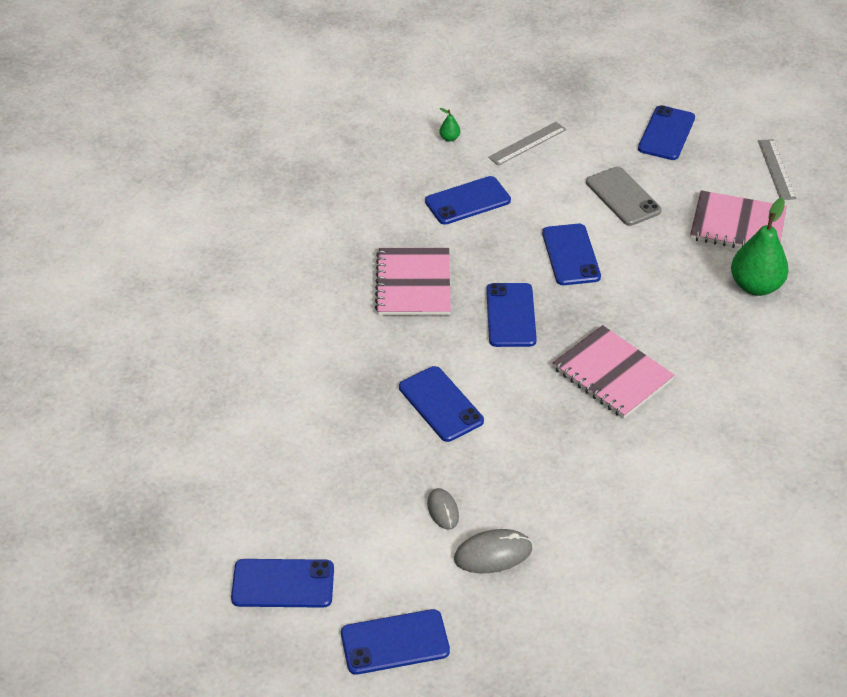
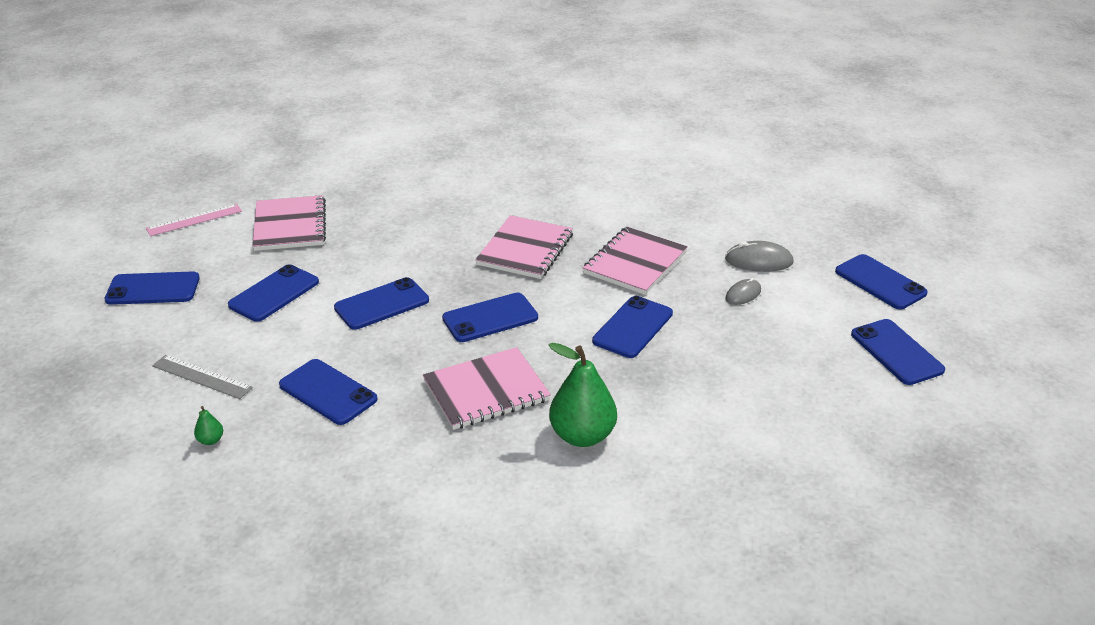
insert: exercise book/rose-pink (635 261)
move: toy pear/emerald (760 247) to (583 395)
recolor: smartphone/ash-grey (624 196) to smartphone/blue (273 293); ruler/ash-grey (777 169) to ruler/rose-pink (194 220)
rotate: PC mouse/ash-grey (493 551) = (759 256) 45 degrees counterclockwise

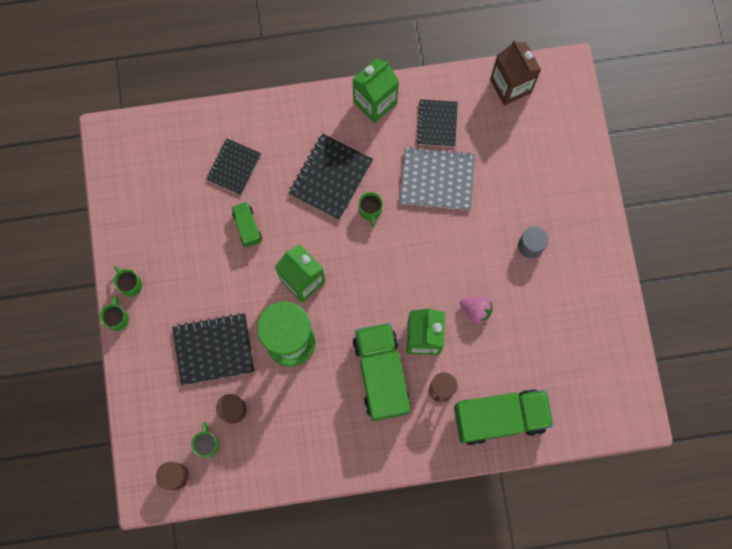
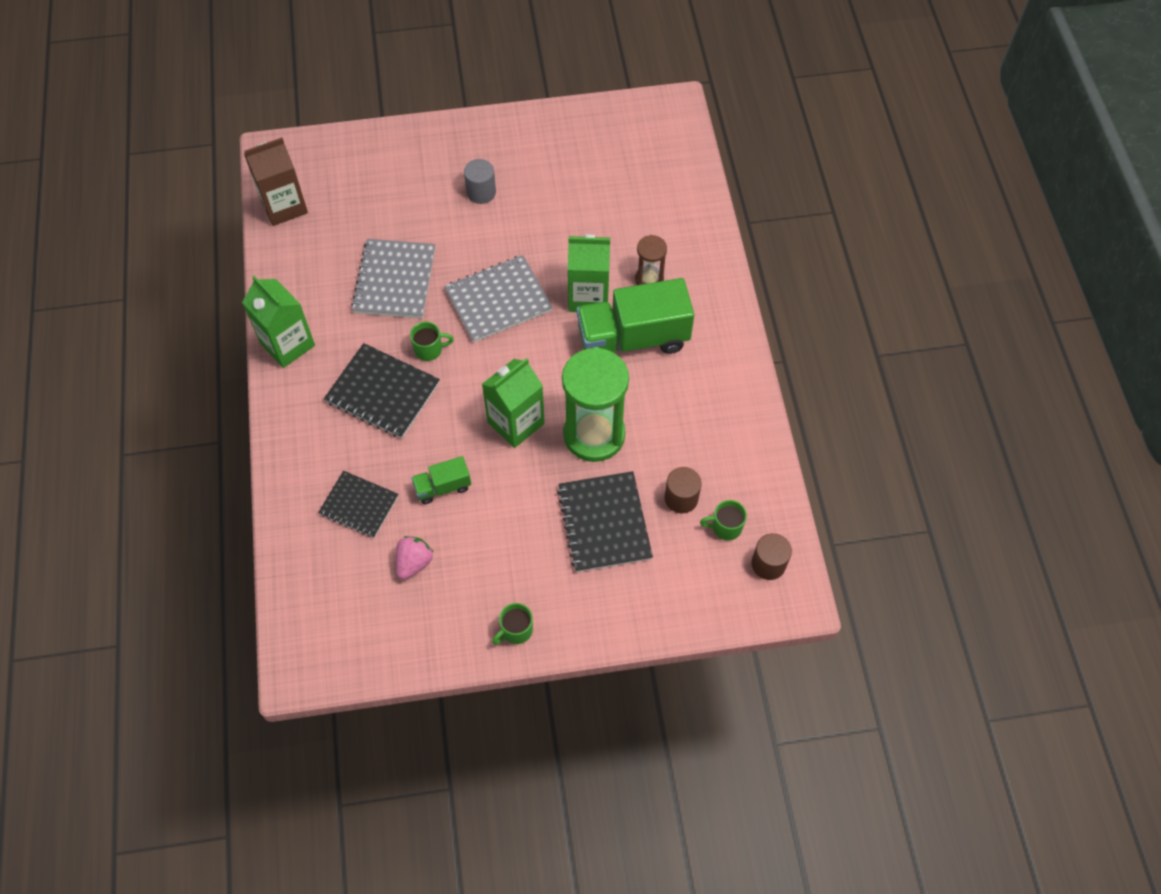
delete: mug/emerald (114 313); exercise book/jet-black (437 123); toy truck/emerald (504 417)
insert: exercise book/ash-grey (498 299)
move: berry/rose-pink (476 310) to (414 558)

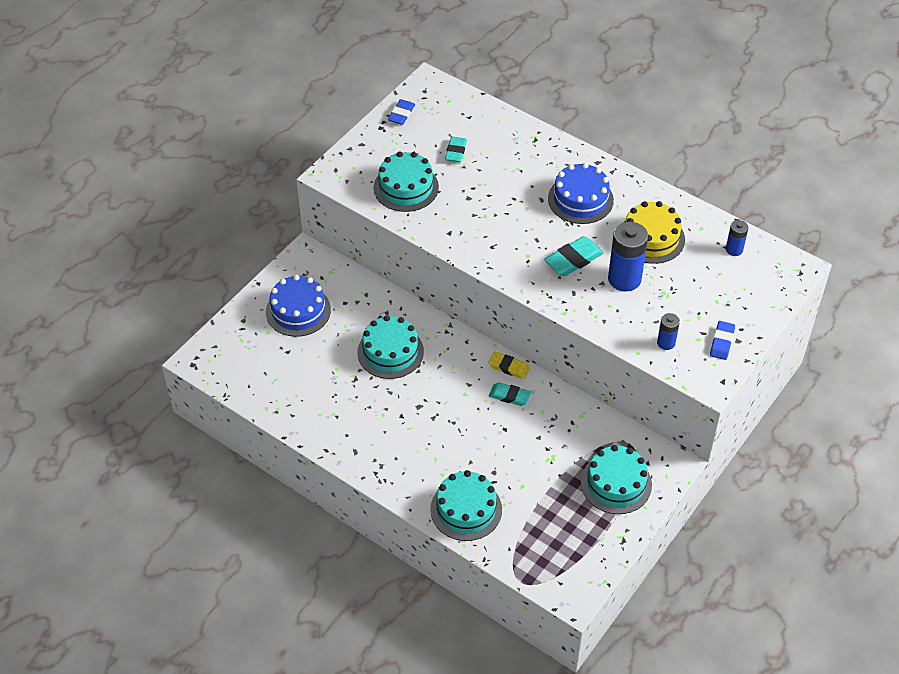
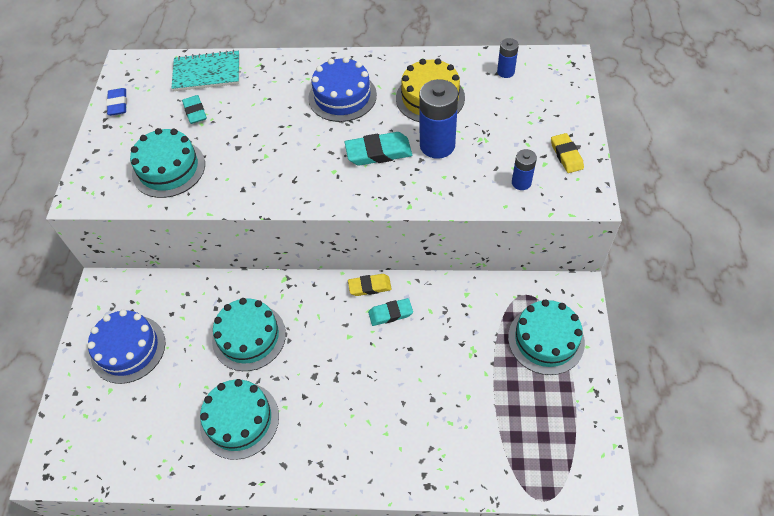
insert: exercise book/teal (205 70)
move: cake/teal (466 505) to (239 419)
recolor: pencil eraser/blue (722 340) to pencil eraser/golden (567 153)
rotate: pencil eraser/teal (574 256) = (378 149) 60 degrees clockwise

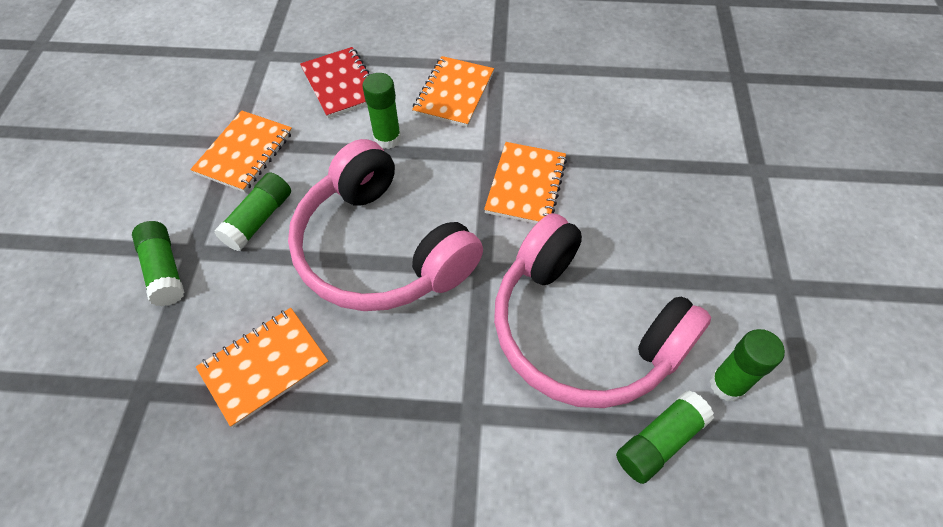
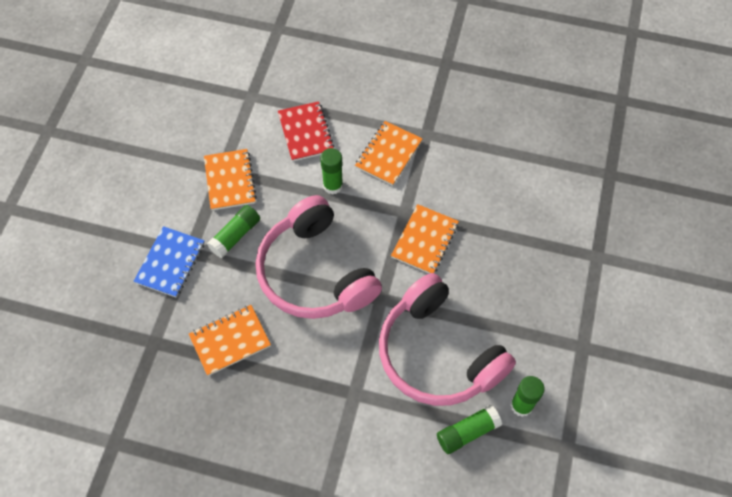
replace: stick of glue/emerald (158 263) to exercise book/blue (169 262)
rotate: exercise book/orange-coloured (241 151) = (230 179) 45 degrees counterclockwise

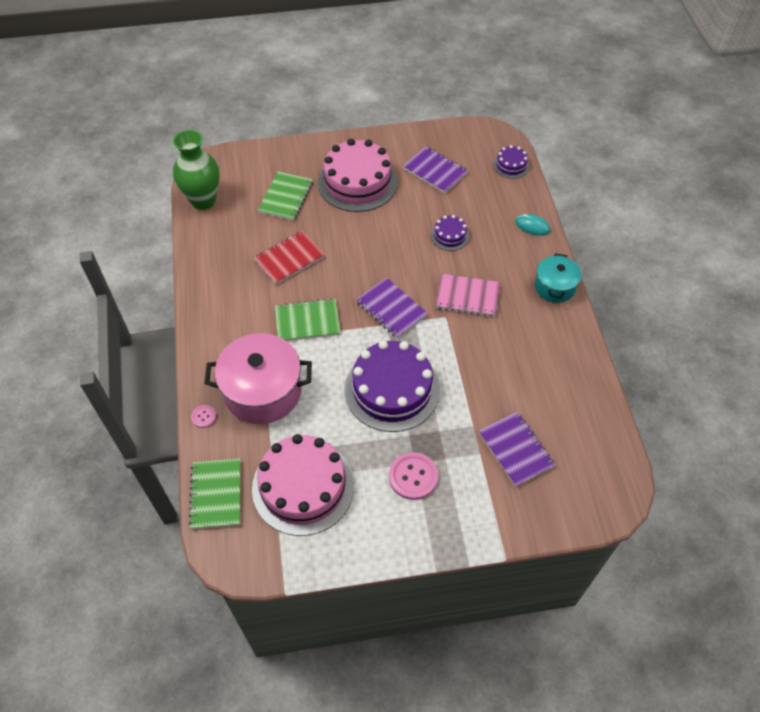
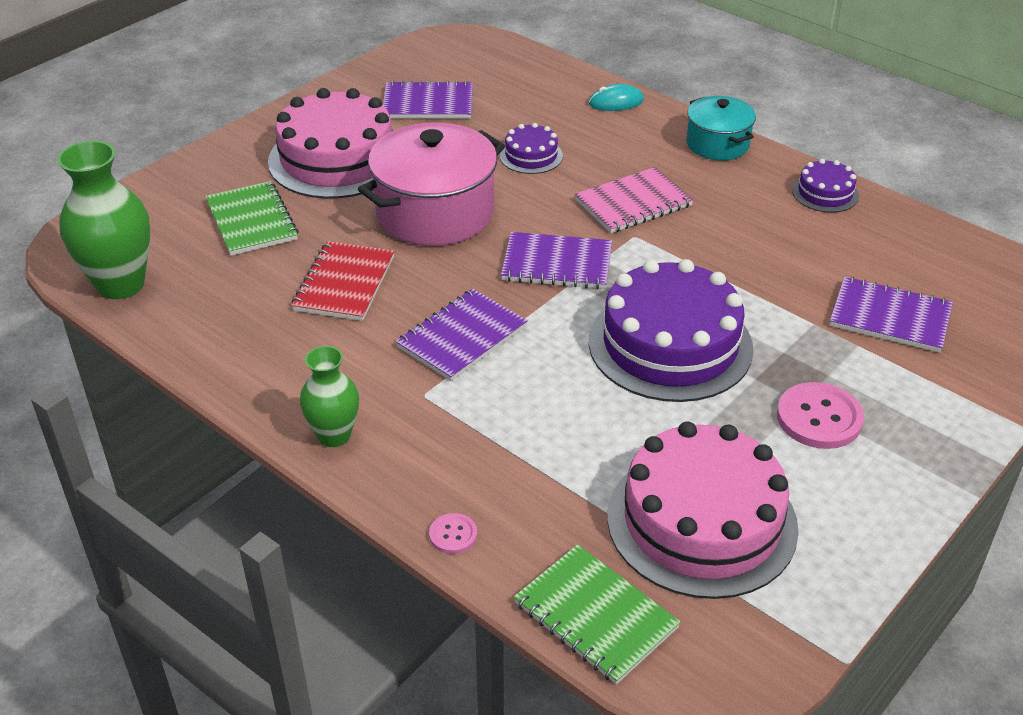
insert: flower vase/emerald (329 396)
move: stockpot/rose-pink (258 378) to (431 184); cake/purple (511 161) to (825 186)
recolor: exercise book/emerald (307 319) to exercise book/purple (462 335)

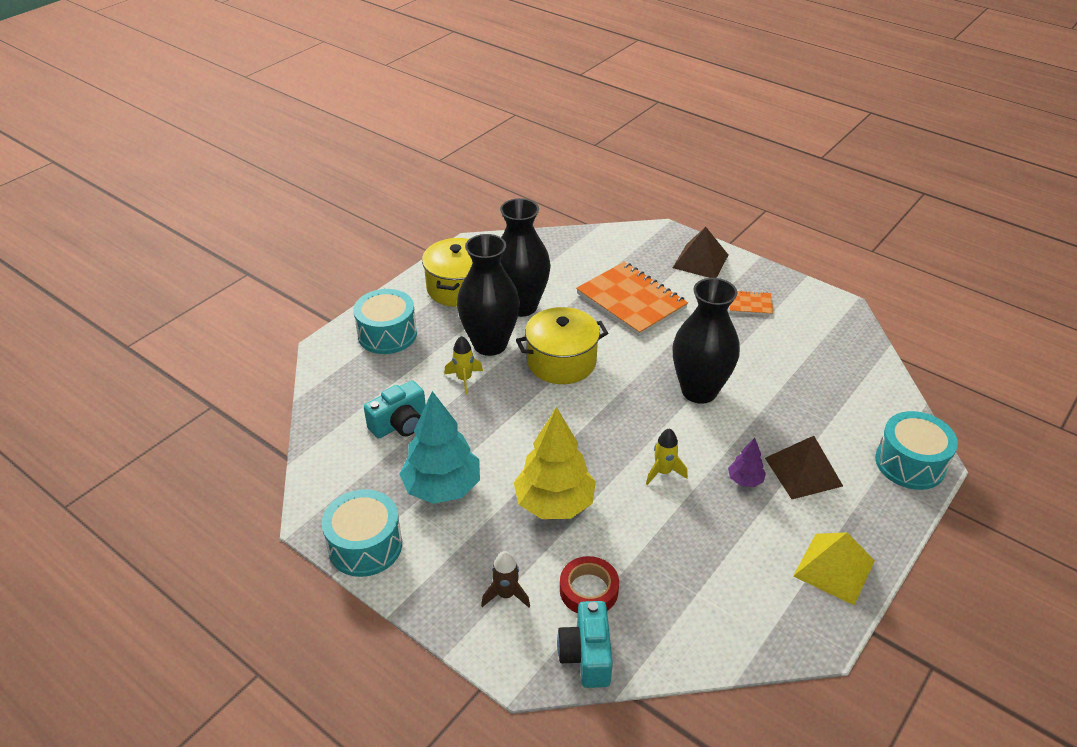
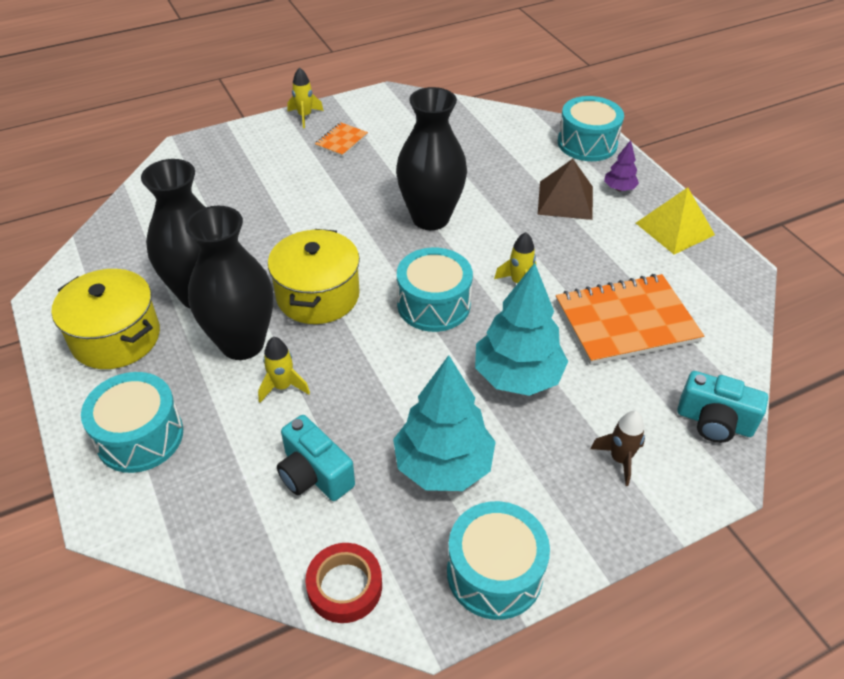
delete: pyramid shape/brown (700 252)
insert: spaceship/golden (305 97); drum/teal (435 290)
move: sticky tape/scarlet (589 584) to (343 583); exercise book/orange-coloured (632 299) to (630 319); tree/purple (747 462) to (621 165)
recolor: tree/golden (555 463) to tree/teal (521 329)
rotate: photo camera/teal (395 409) = (316 458) 150 degrees clockwise

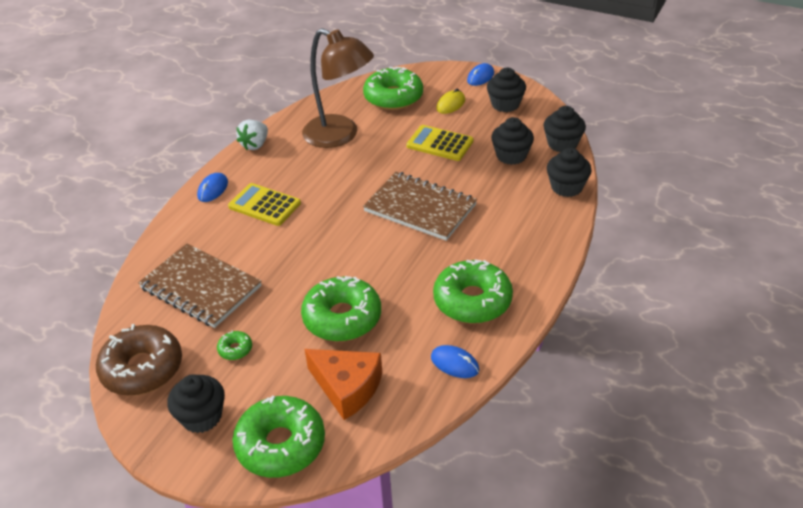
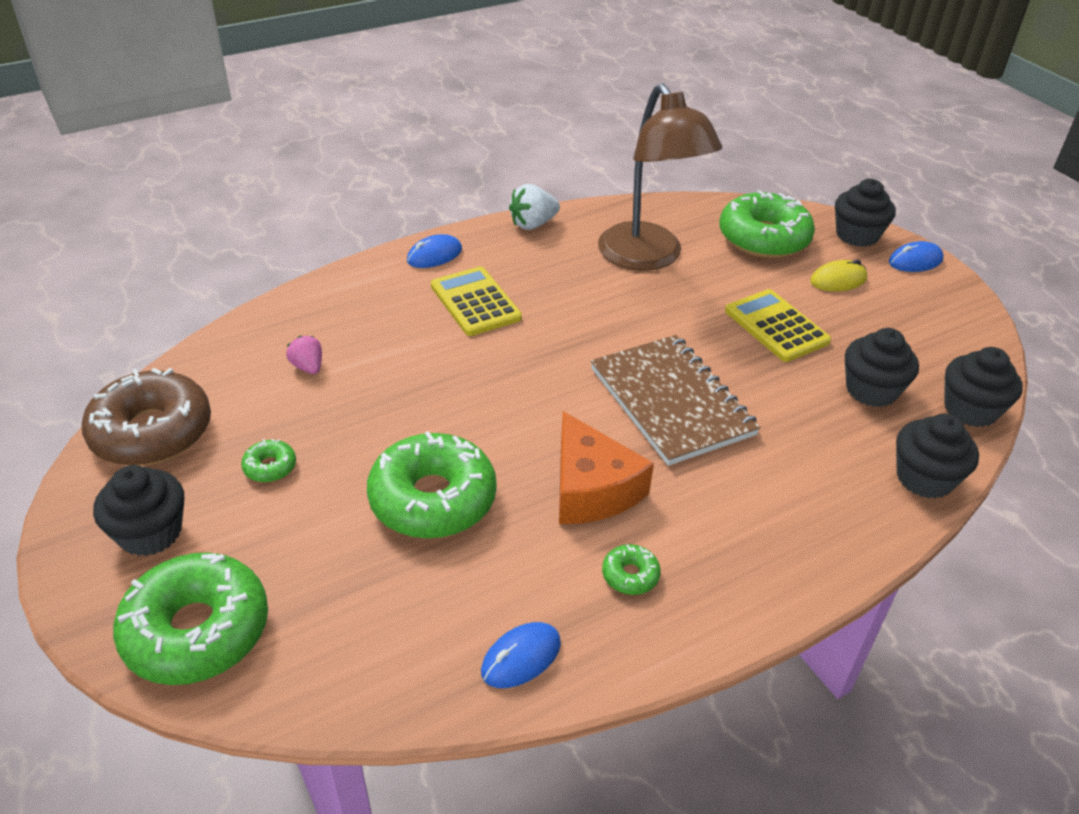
move: cheese wedge/orange-coloured (343 384) to (606 467); cupcake/jet-black (506 90) to (865 213)
replace: exercise book/brown (199 285) to berry/rose-pink (304 355)
rotate: PC mouse/blue (455 361) = (521 655) 75 degrees clockwise
resize: glazed donut/emerald (473 291) = (631 569) x0.43

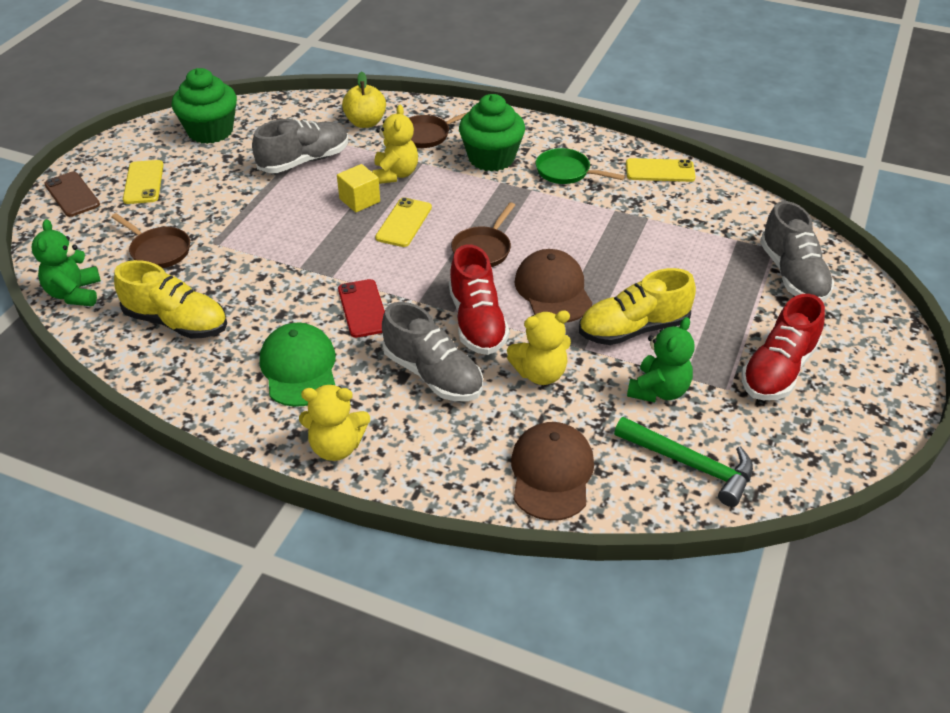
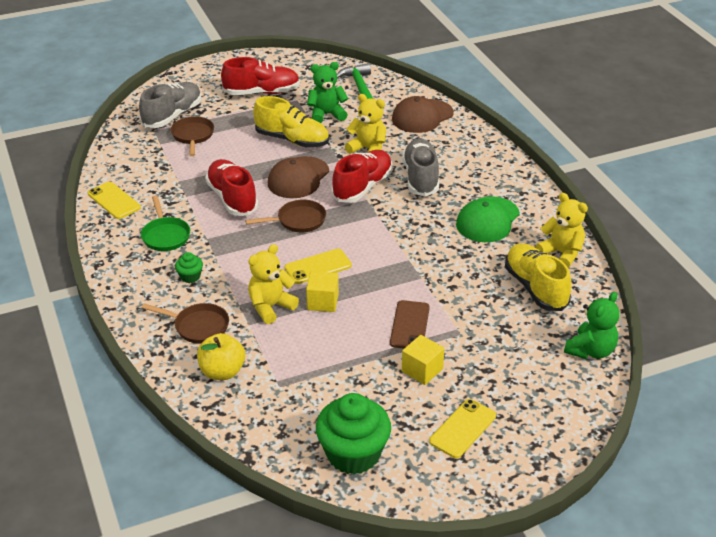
delete: lace-up shoe/ash-grey (300 146); smartphone/scarlet (361 308)
insert: lace-up shoe/scarlet (231 187); cube/golden (423 360)
move: smartphone/brown (72 194) to (410 324); pan/brown (150 240) to (192 136); teddy/golden (334 423) to (562 230)
resize: cupcake/emerald (492 133) = (189 267) x0.44

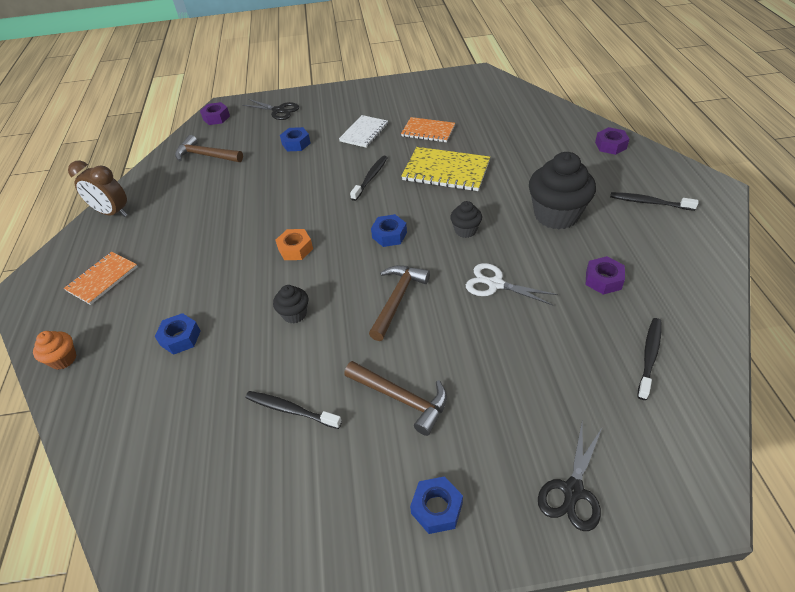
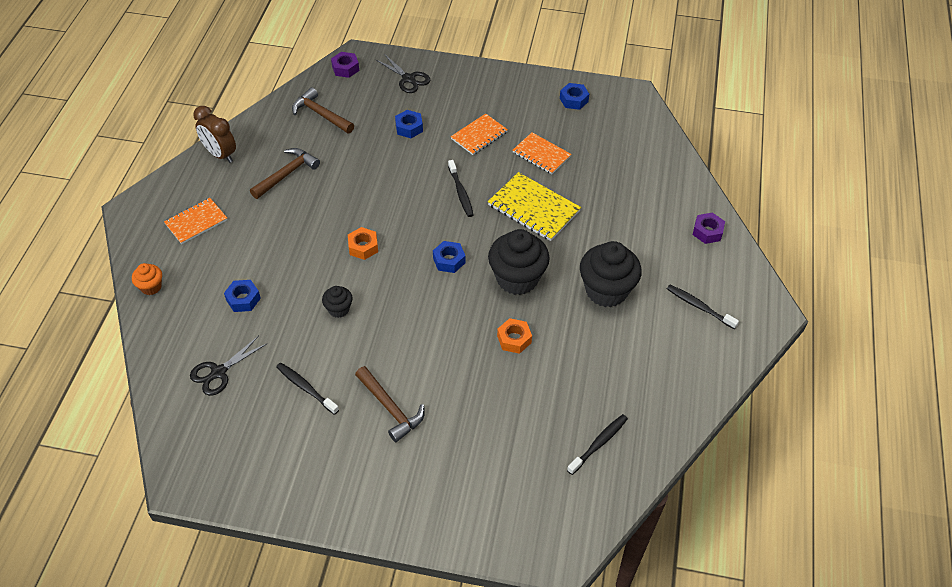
delete: nut/purple (605 275)
move: hammer/brown (399 303) to (285 173); nut/blue (436 505) to (574 96); pair of scissors/jet-black (570 477) to (229 366)
replace: pair of scissors/snow-white (512 284) to nut/orange-coloured (514 336)
recolor: exercise book/snow-white (363 131) to exercise book/orange-coloured (479 134)
rotate: toothbrush/jet-black (369 178) = (461 188) 120 degrees clockwise
resize: cupcake/jet-black (466 219) = (519 262) x2.04

